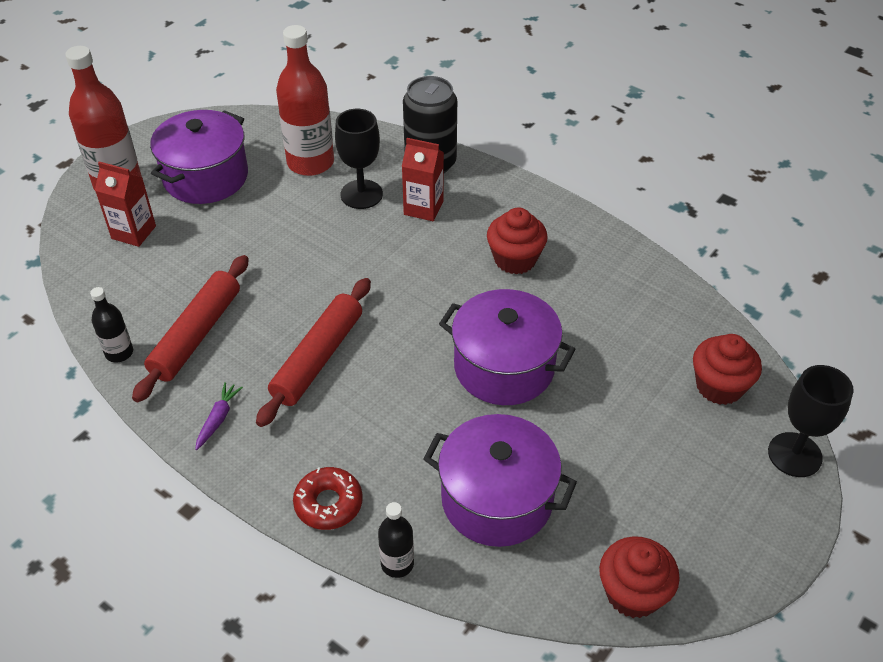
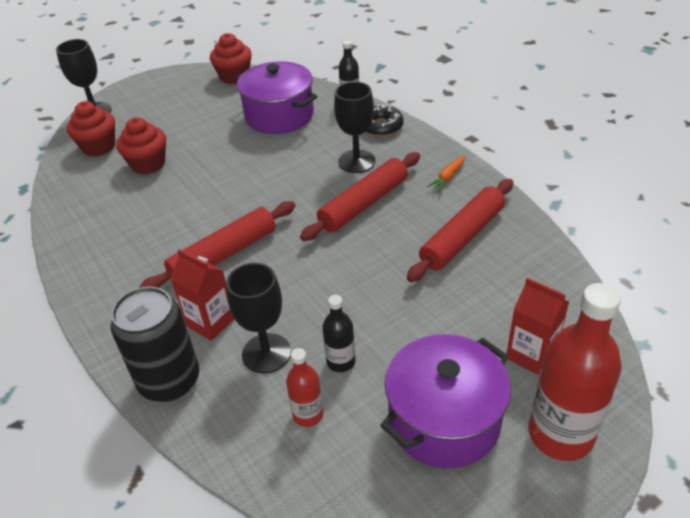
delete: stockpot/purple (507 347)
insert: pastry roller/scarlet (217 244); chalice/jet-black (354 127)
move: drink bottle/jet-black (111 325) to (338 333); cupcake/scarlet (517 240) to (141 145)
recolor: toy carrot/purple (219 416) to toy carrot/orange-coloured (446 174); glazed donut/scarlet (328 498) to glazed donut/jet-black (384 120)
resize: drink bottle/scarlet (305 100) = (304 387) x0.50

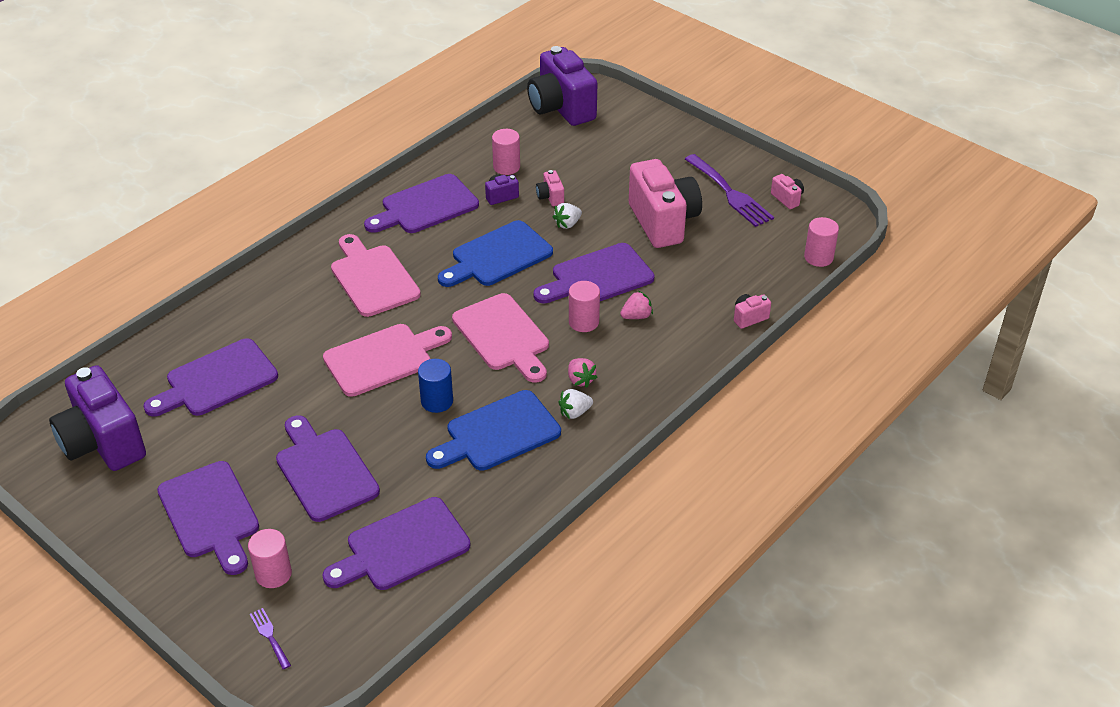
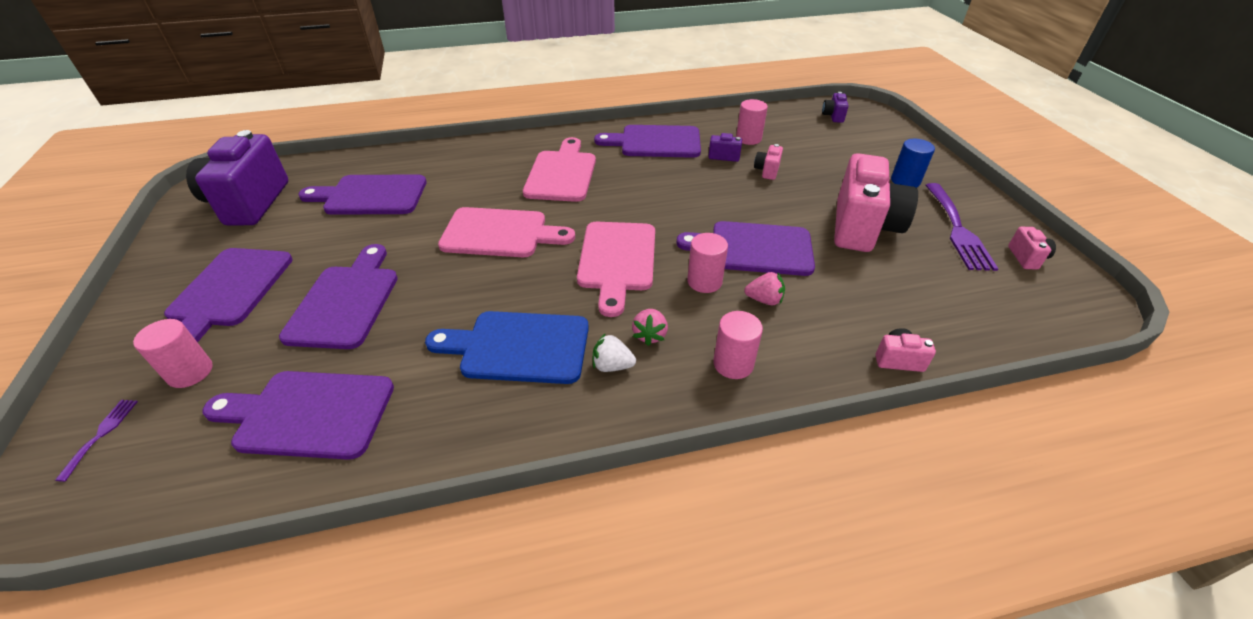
delete: cutting board/blue (495 253); berry/snow-white (567 216)
move: cylinder shape/blue (435 386) to (913 163); cylinder shape/rose-pink (821 242) to (738 345)
resize: photo camera/purple (562 86) = (835 107) x0.42

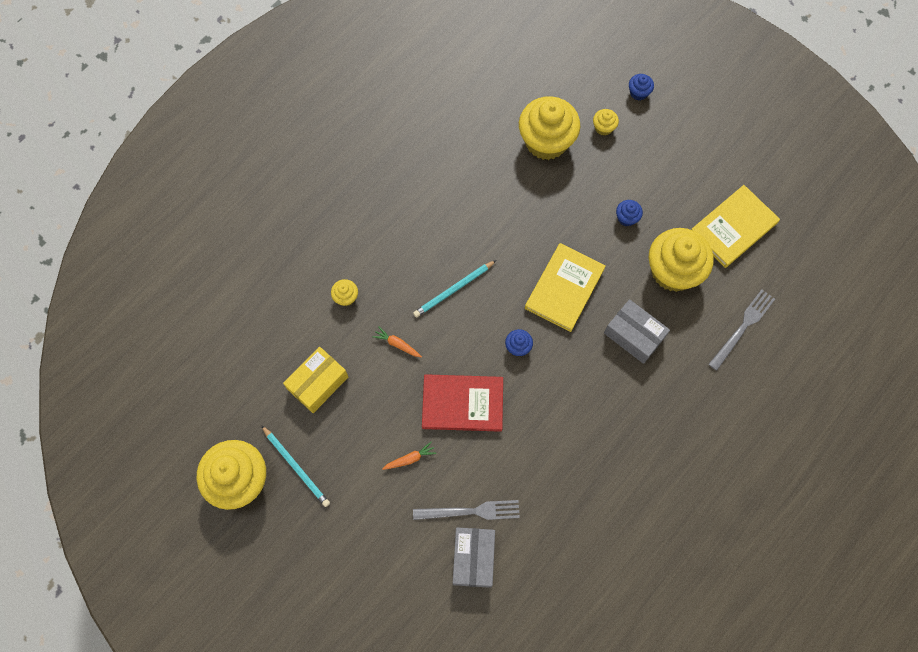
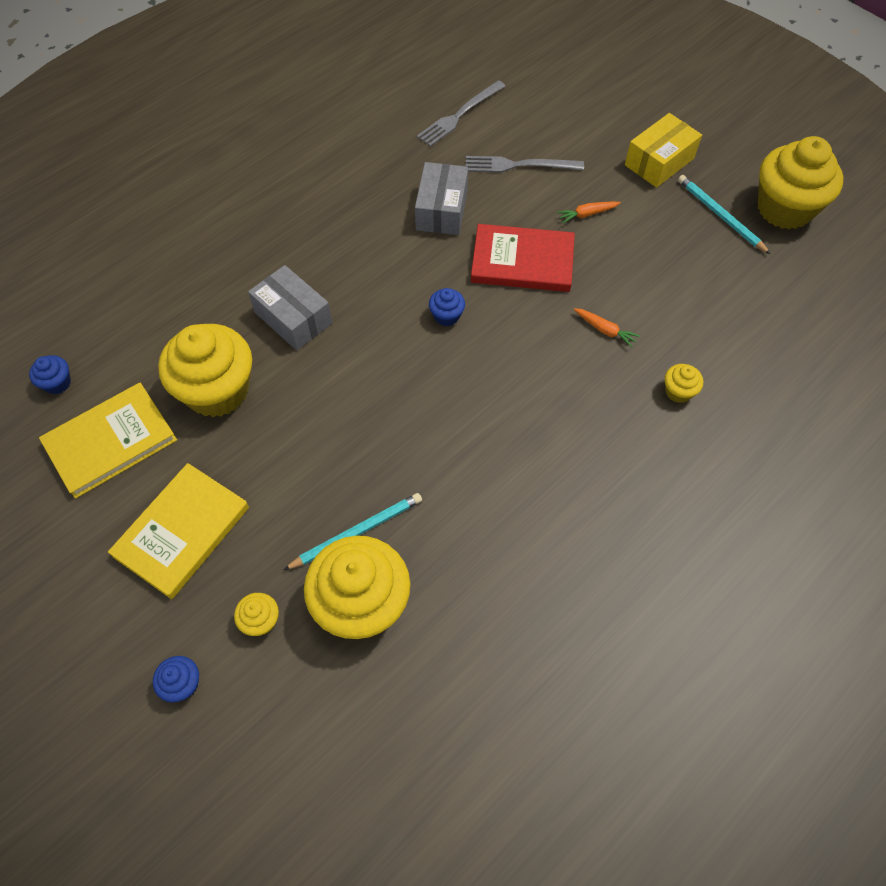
move: package/golden (315 380) to (663 150); lead pencil/teal (454 288) to (353 531); package/ash-grey (474 557) to (441 198); hardback/golden (565 287) to (178 531); cupcake/blue (629 213) to (50 374); table fork/ash-grey (741 330) to (461 113)

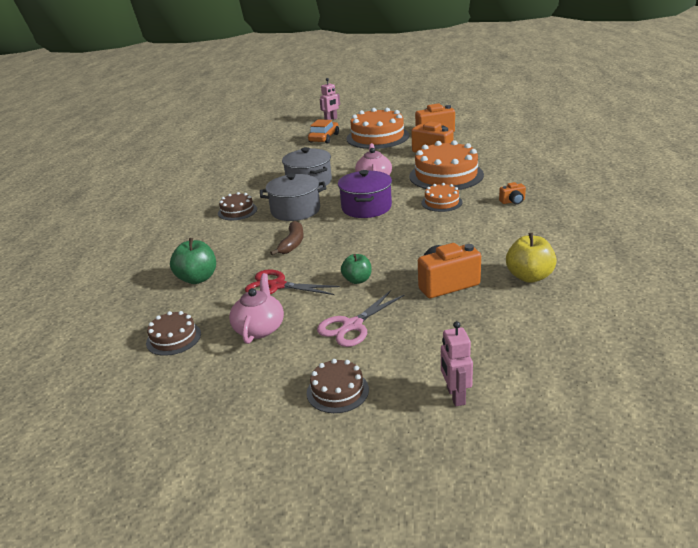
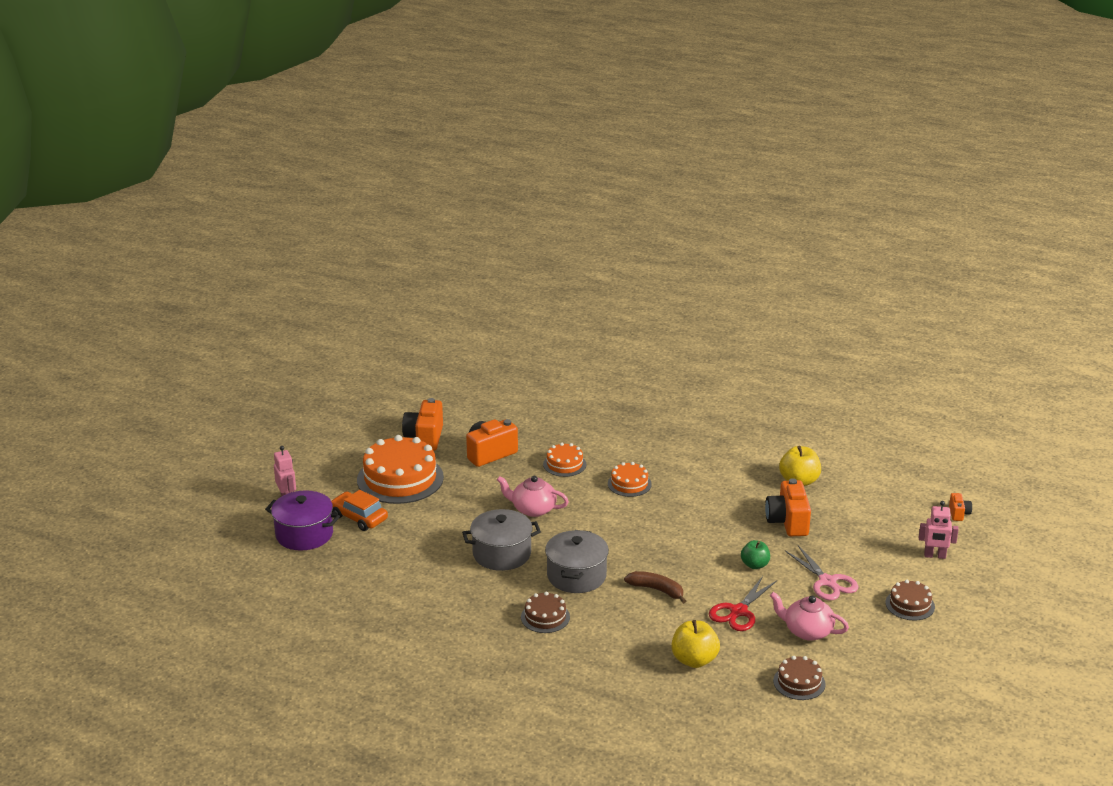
move: stockpot/purple (365 194) to (302 520); photo camera/orange-coloured (512 193) to (960 507)
recolor: apple/emerald (193 261) to apple/golden (695 644)
resize: cake/orange-coloured (446 165) = (564 460) x0.51

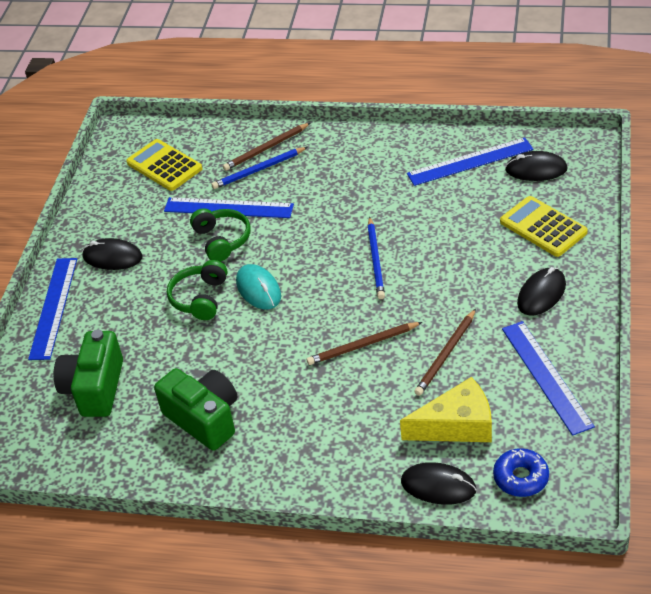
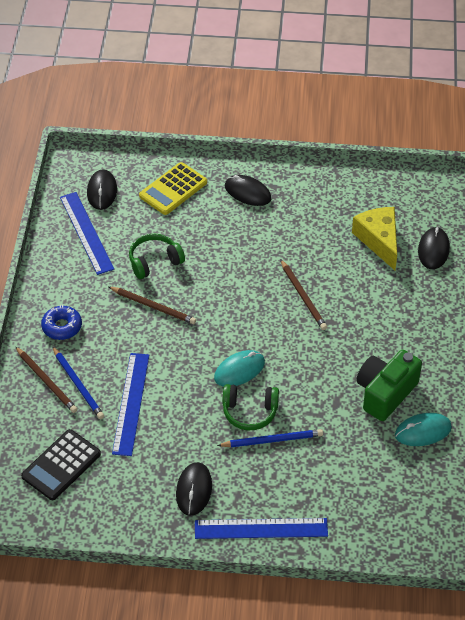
delete: photo camera/emerald (88 373); ruler/blue (548 378)
insert: PC mouse/teal (423 429)
move: headset/emerald (220 235) to (157 256); lead pencil/blue (376 258) to (270 438); lead pencil/brown (445 352) to (152 305); glazed donut/blue (521 472) to (61 322)
recolor: adding machine/golden (164 165) to adding machine/jet-black (61 464)

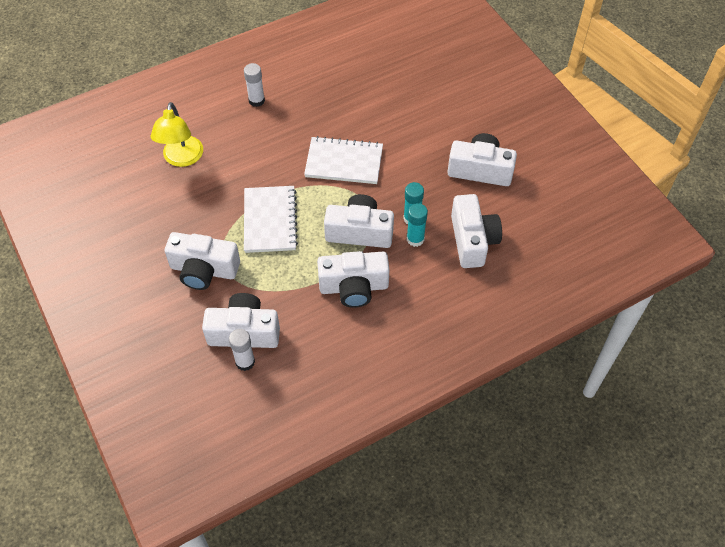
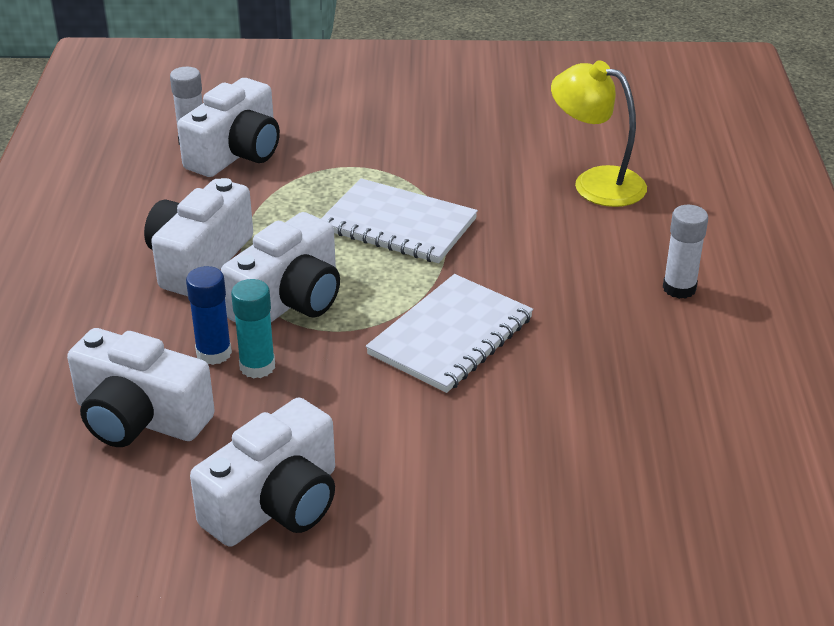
delete: photo camera/snow-white (202 261)
recolor: stick of glue/teal (417 225) to stick of glue/blue (209 315)

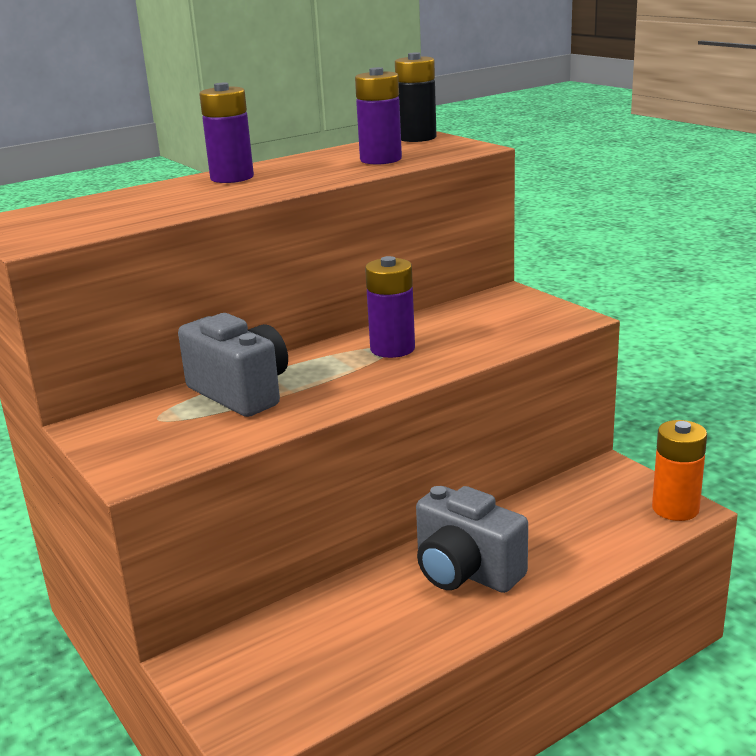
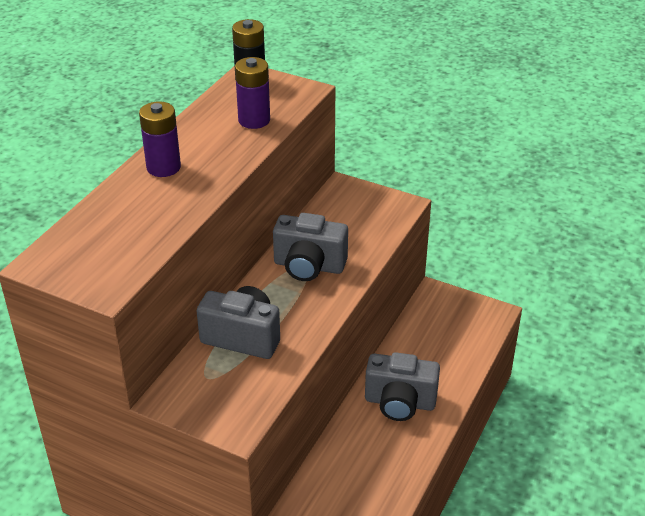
delete: power cell/orange-coloured (679 470)
replace: power cell/purple (390 307) to photo camera/ash-grey (310 247)

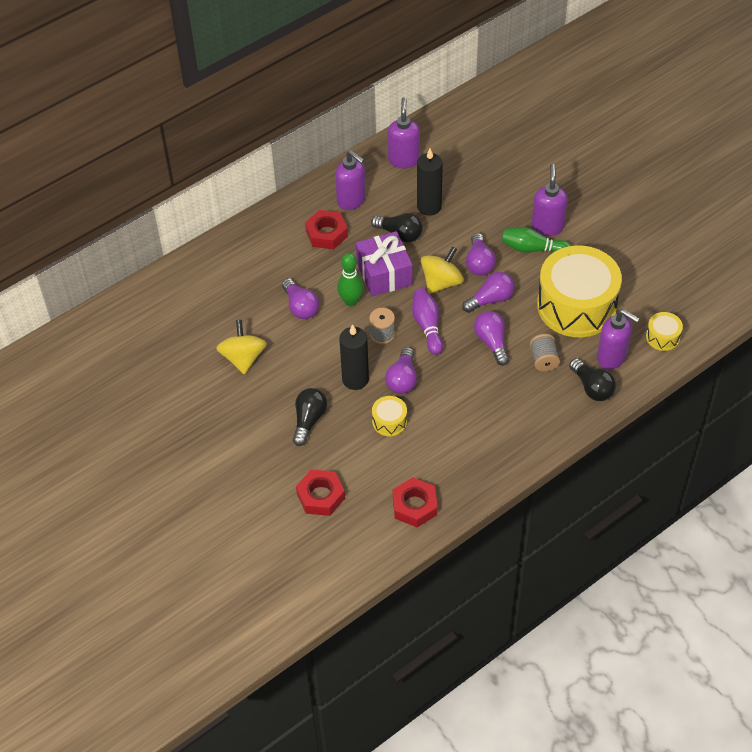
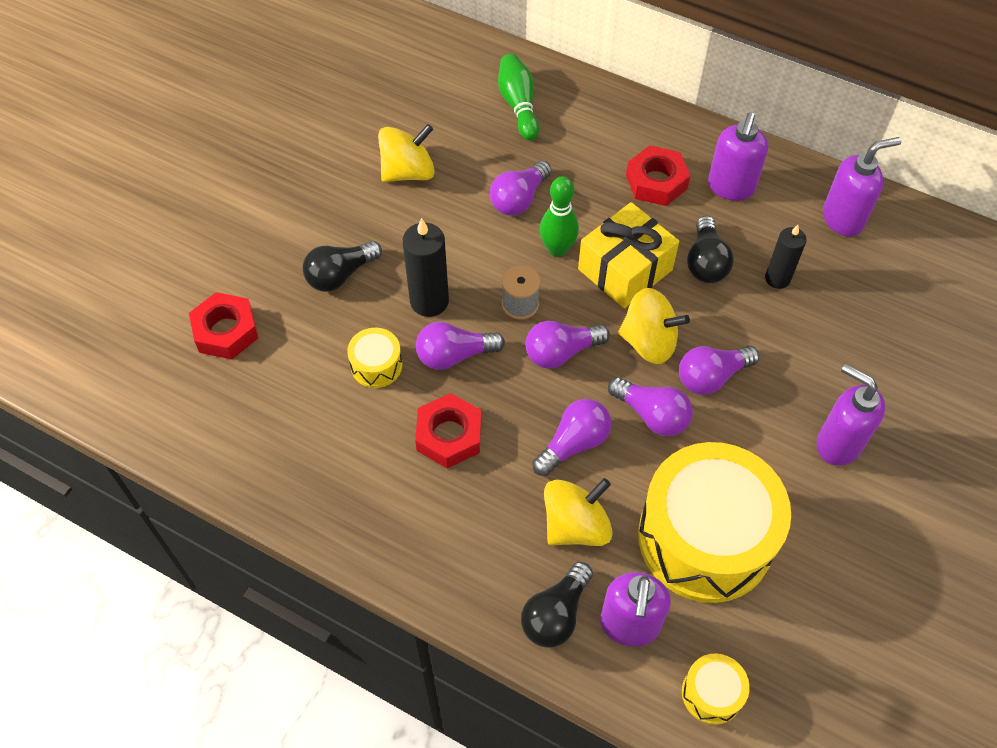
move: nut/scarlet (415 502) to (448 430); tenpin/emerald (536 240) to (519 97)
replace: tenpin/purple (427 321) to light bulb/purple (568 345); spool/ash-grey (545 352) to spinning top/golden (578 512)
recolor: wrapped gift/purple (384 264) to wrapped gift/golden (628 255)
rotate: light bulb/jet-black (310 417) = (342 266) 150 degrees clockwise; soap pump/purple (549 200) = (851 415) 120 degrees counterclockwise
resize: wax candle/jet-black (430 182) = (786 257) x0.67

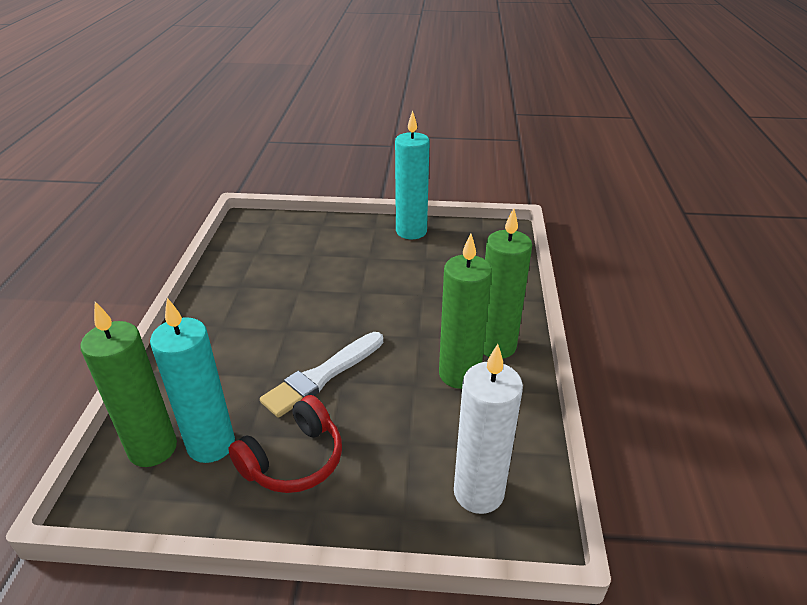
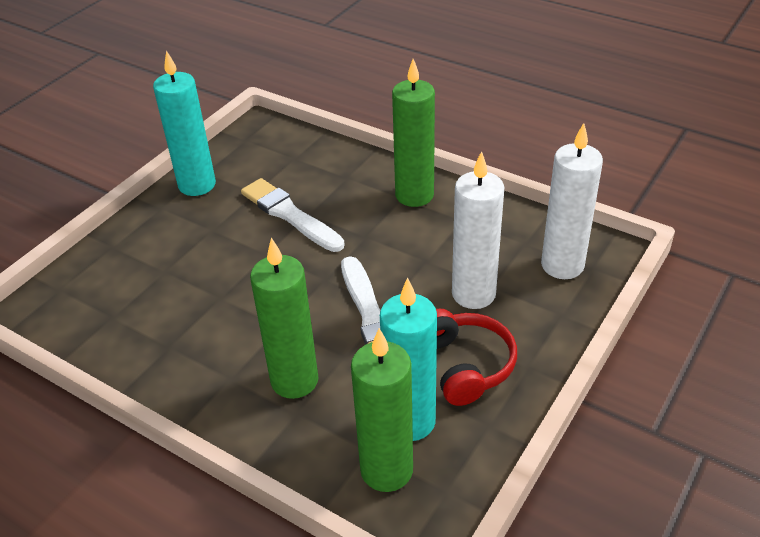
insert: brush/snow-white (293 215); wax candle/snow-white (478 230)
move: wax candle/emerald (465 311) to (284 318)

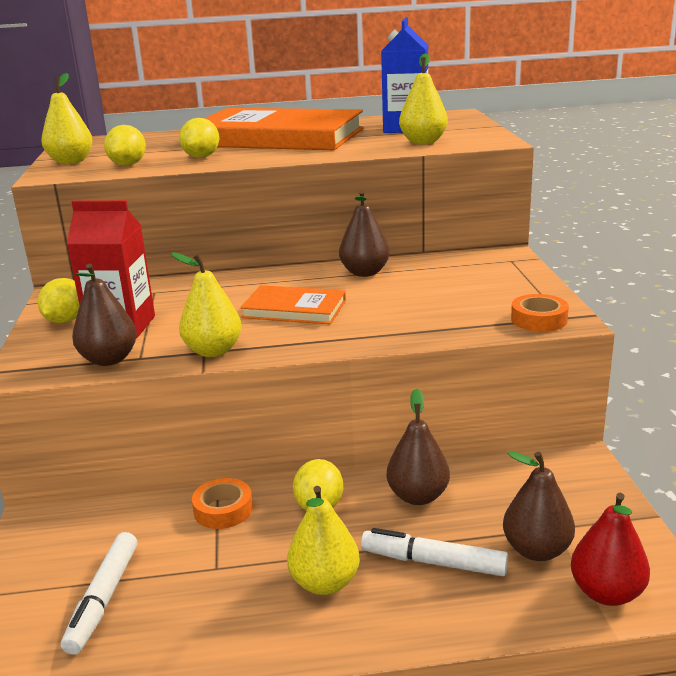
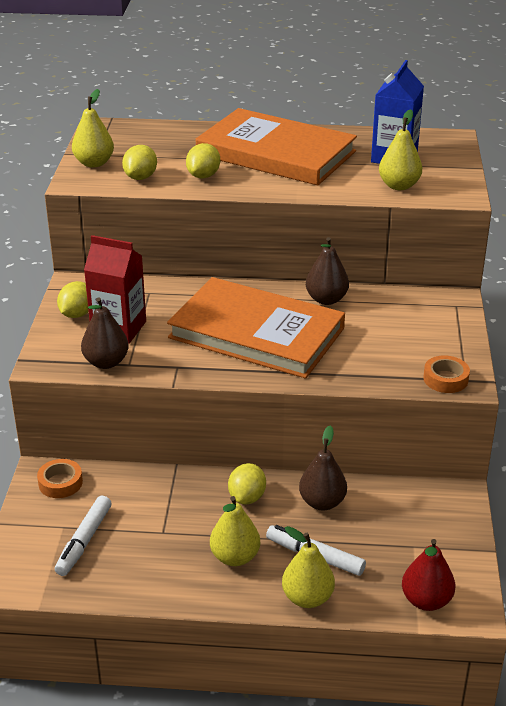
delete: toy pear/brown (539 506)
move: toy pear/golden (206 304) to (308 567); sticky tape/orange-coloured (222 503) to (60 478)
resize: hardback/orange-coloured (293 304) = (256 328) x2.02

